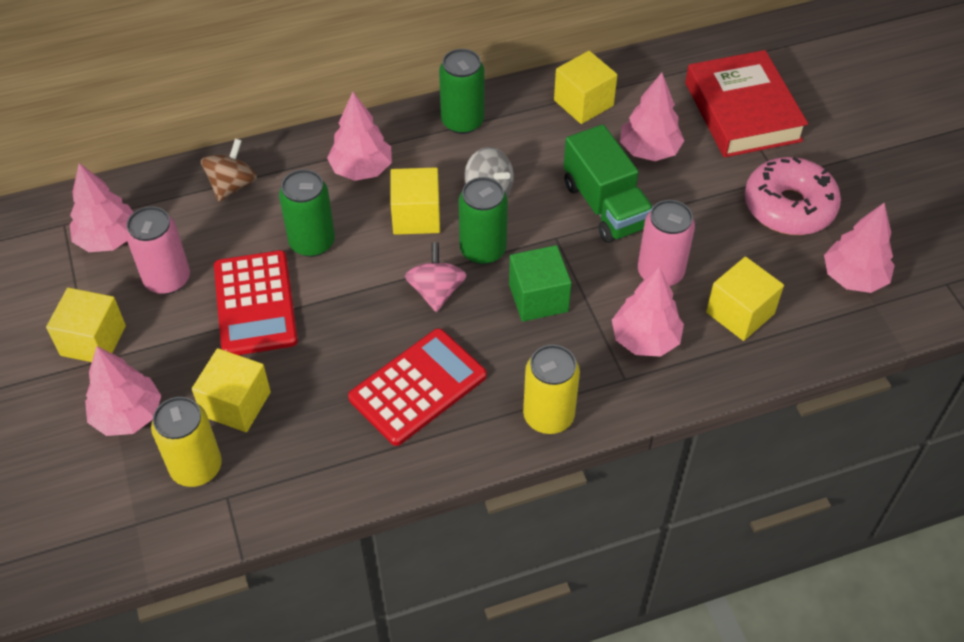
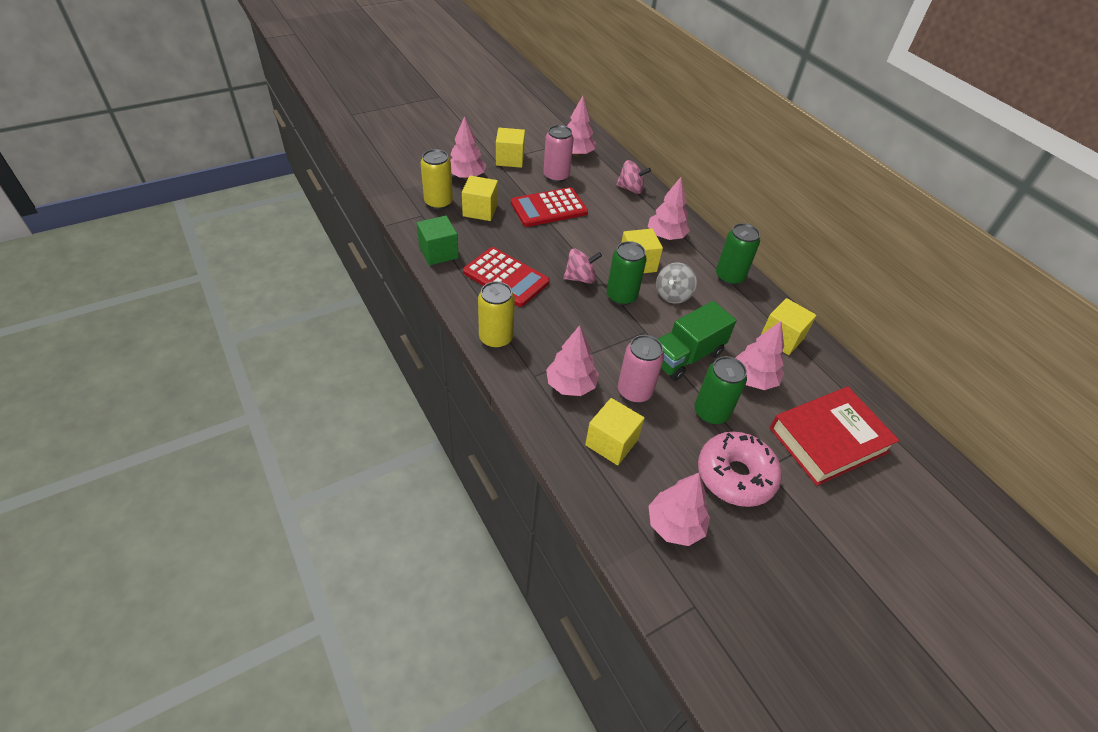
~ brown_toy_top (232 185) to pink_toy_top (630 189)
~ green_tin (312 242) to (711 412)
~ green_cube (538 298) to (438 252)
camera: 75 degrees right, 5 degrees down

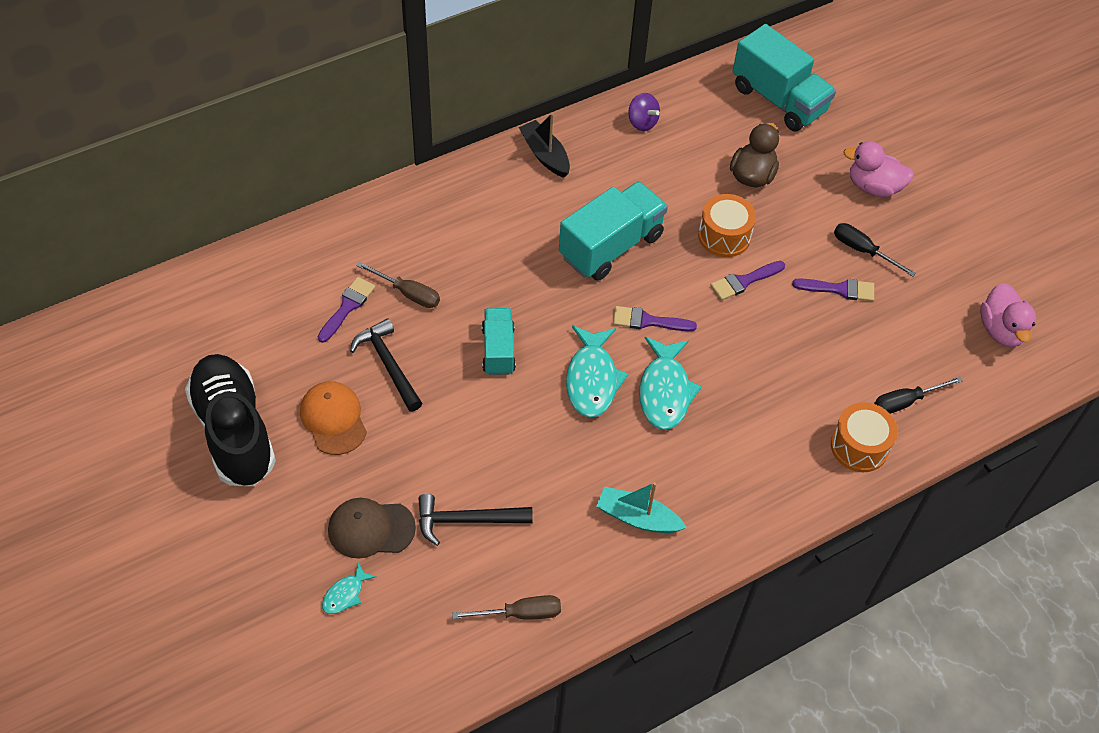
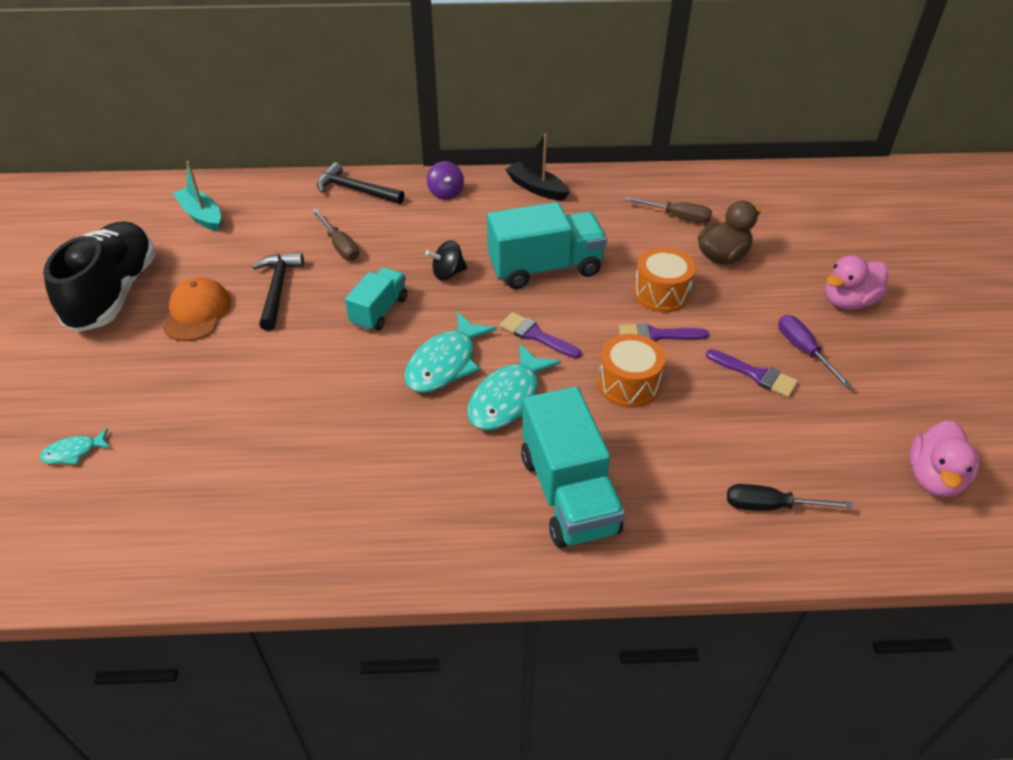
- royal_purple_paintbrush (347 307)
- brown_cap (371 529)
~ jet-black_hammer (466 520) to (355 190)
~ brown_flat_screwdriver (520 613) to (677 217)
~ jet-black_boat (545 155) = (536 188) 45 degrees counterclockwise
~ turquoise_boat (637 518) to (201 215)
~ royal_purple_toy_top (642 122) to (446 193)
~ turquoise_lorry (779 99) to (568 493)
~ orange_toy_drum (859 447) to (628 384)
~ jet-black_flat_screwdriver (863 250) to royal_purple_flat_screwdriver (803 350)
~ pink_rubber_duck (873 187) = (848 302) 75 degrees counterclockwise
+ jet-black_toy_top (448 273)
camera: 30 degrees right, 10 degrees down

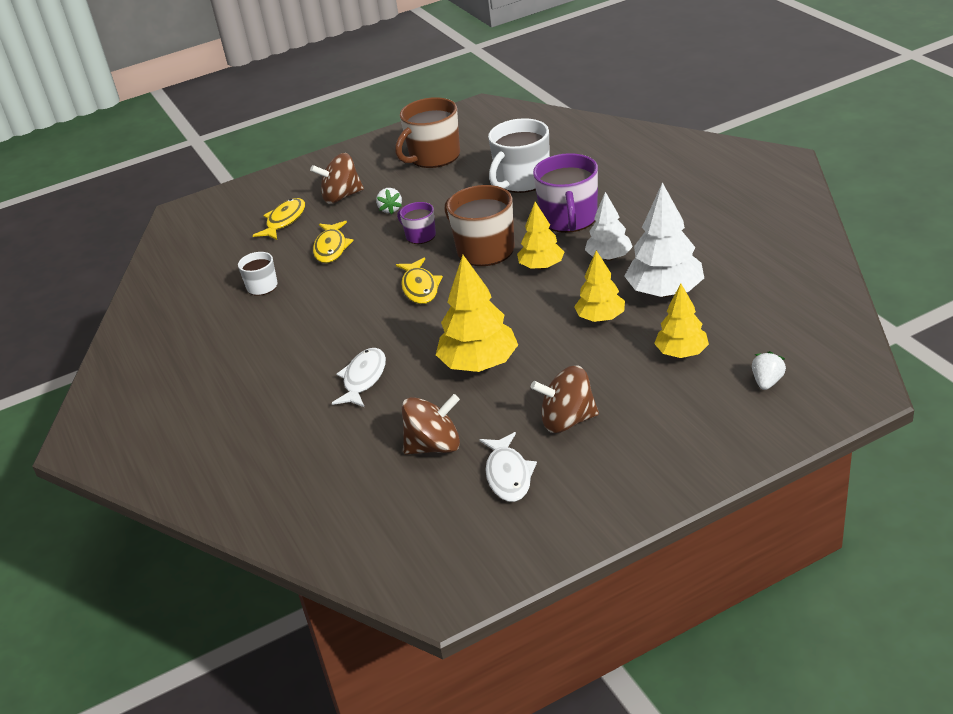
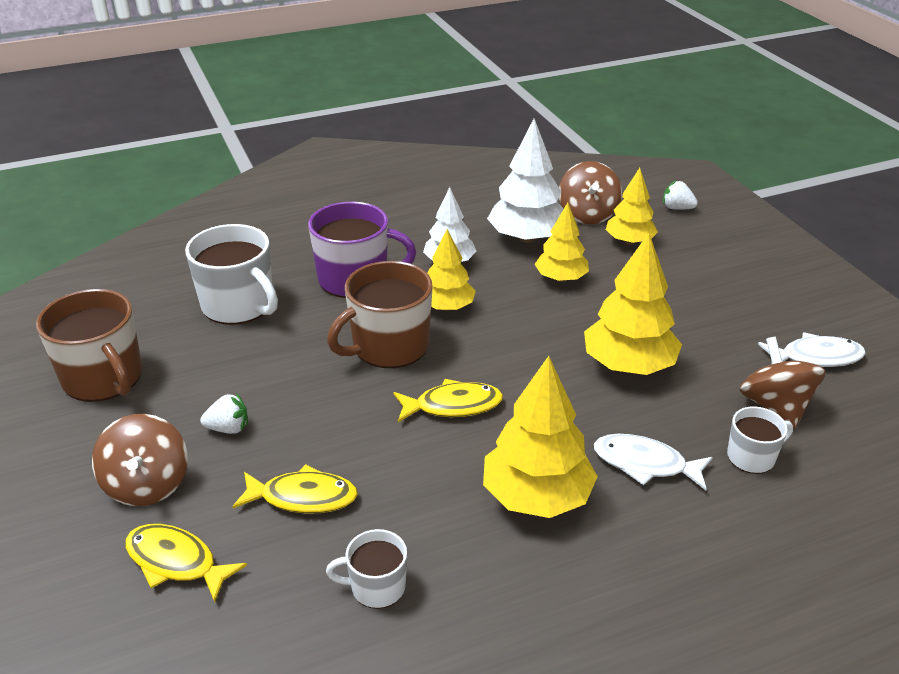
- royal_purple_mug (420 236)
~ brown_toy_top (567 420) to (587 214)
+ yellow_toy_tree (536 496)
+ white_mug (752 457)
camera: 90 degrees left, 0 degrees up

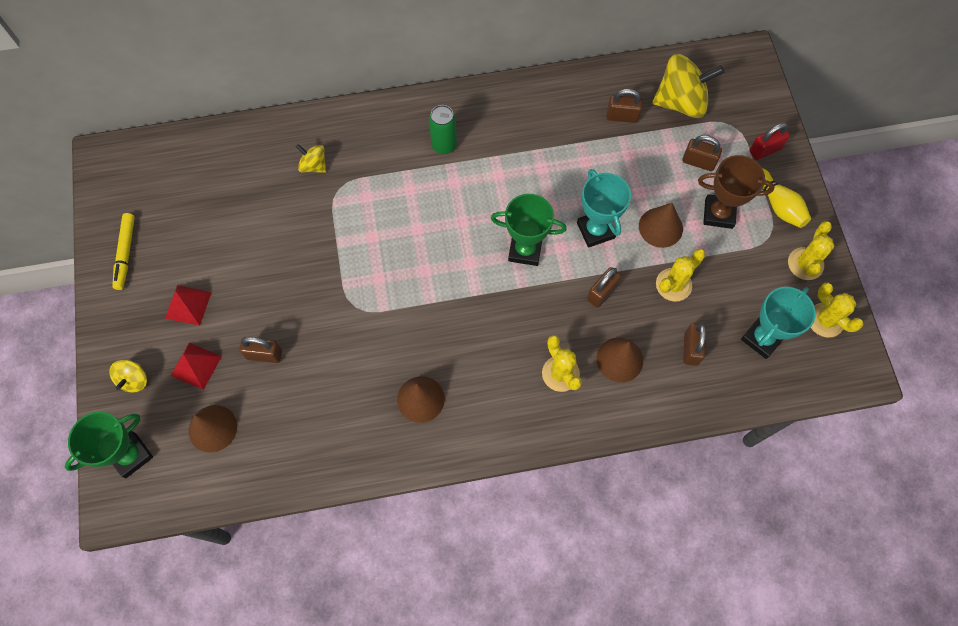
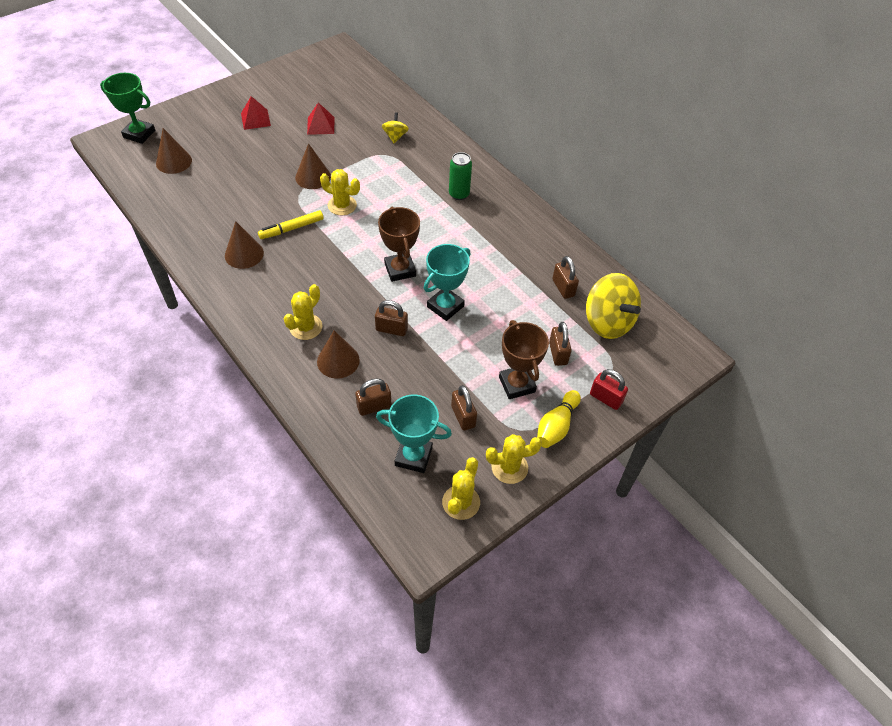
- yellow_toy_top (134 380)
~ yellow_marker_pen (126 253) to (291 229)
~ scarlet_pyramid_shape (196 365) to (321 125)
~ brown_lock (264 354) to (463 416)
~ green_award_cup (525 250) to brown_award_cup (400 270)
~ brown_cone (660 227) to (313 177)
~ yellow_cactus (673 285) to (342 205)
camera: 60 degrees right, 15 degrees down

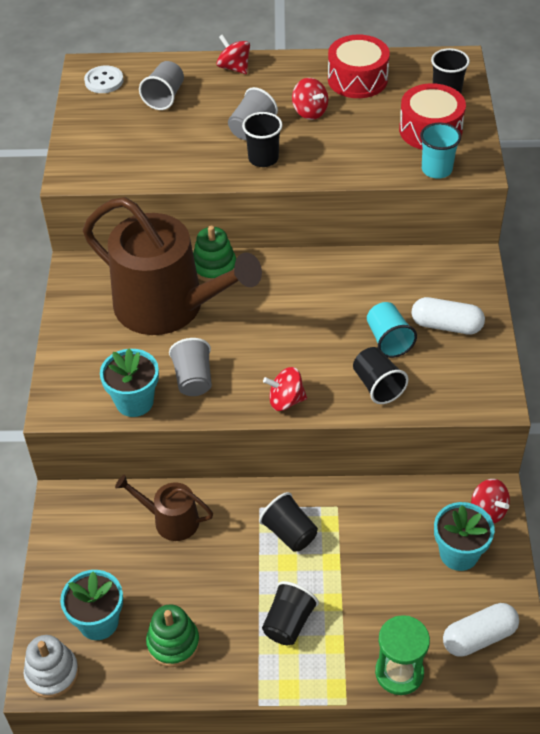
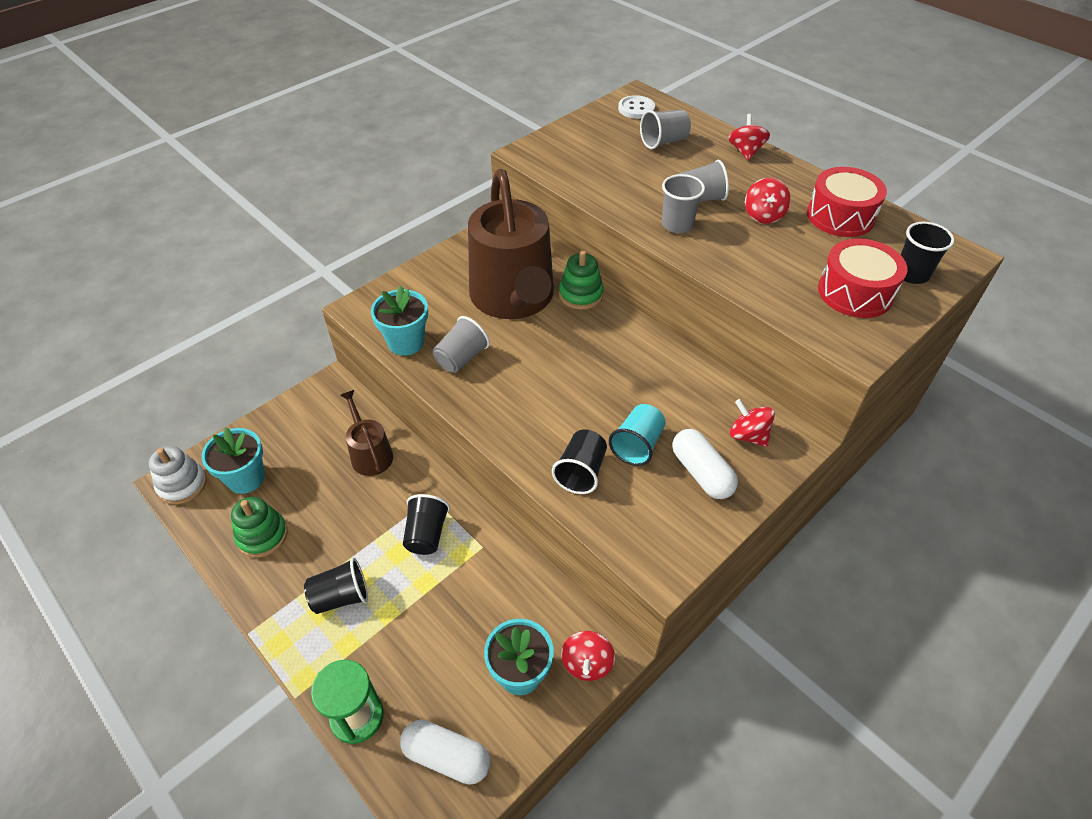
~ jet-black_cup (263 158) to gray_cup (677 225)
~ scarlet_toy_top (286 400) to (748 435)
- turquoise_cup (436 169)
camera: 45 degrees right, 0 degrees up

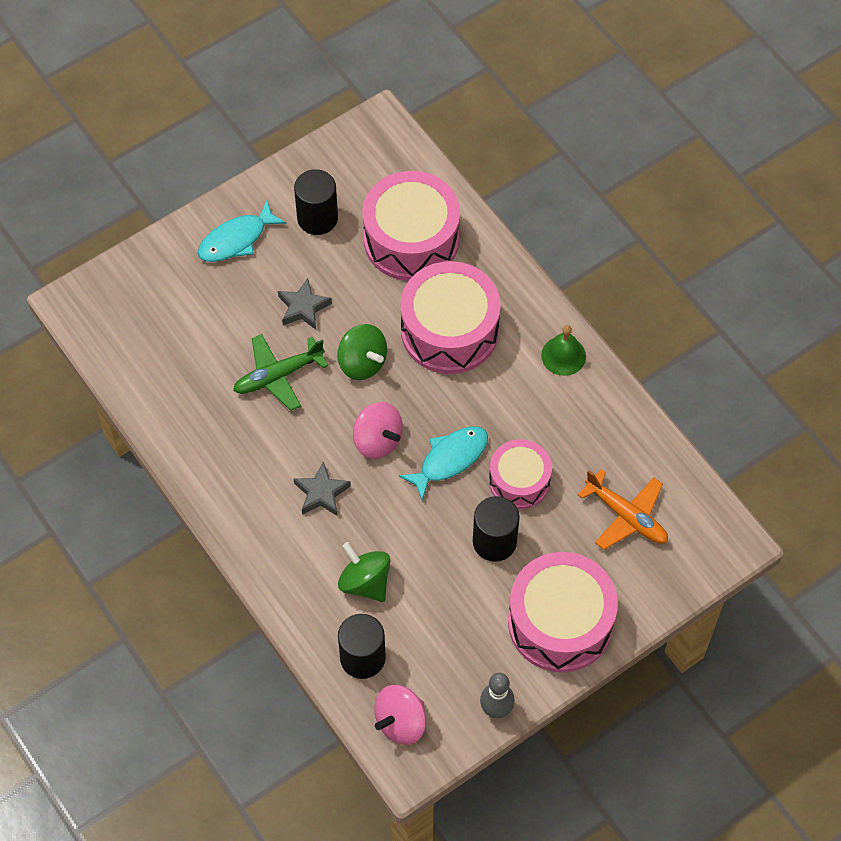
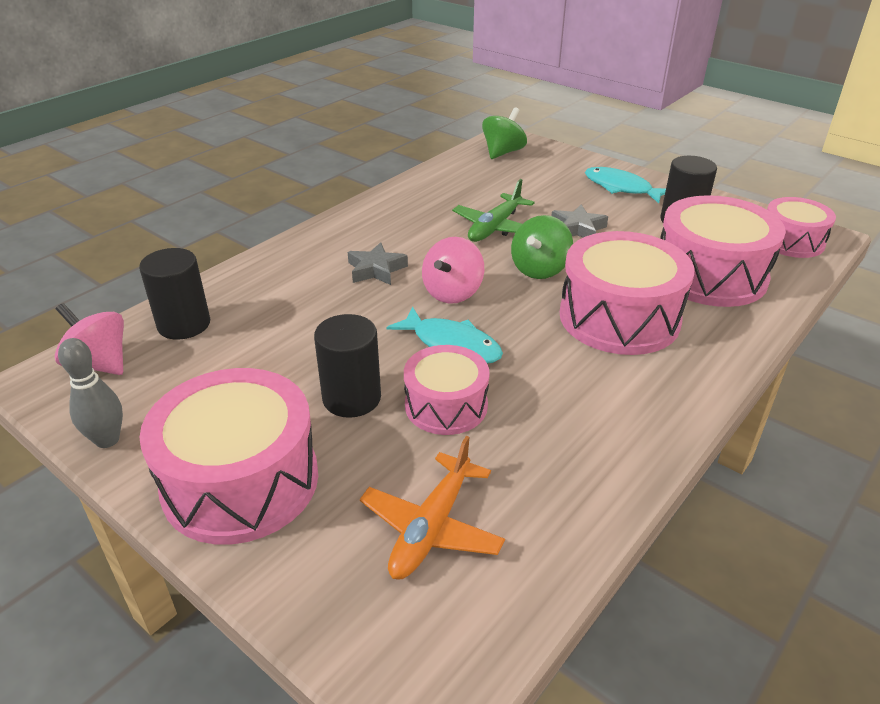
~ green_plane (278 376) = (495 227) 105 degrees counterclockwise
~ green_toy_top (365 582) to (503 152)
- green_school_bell (563 355)
+ pink_toy_drum (791 241)
camera: 75 degrees right, 25 degrees down

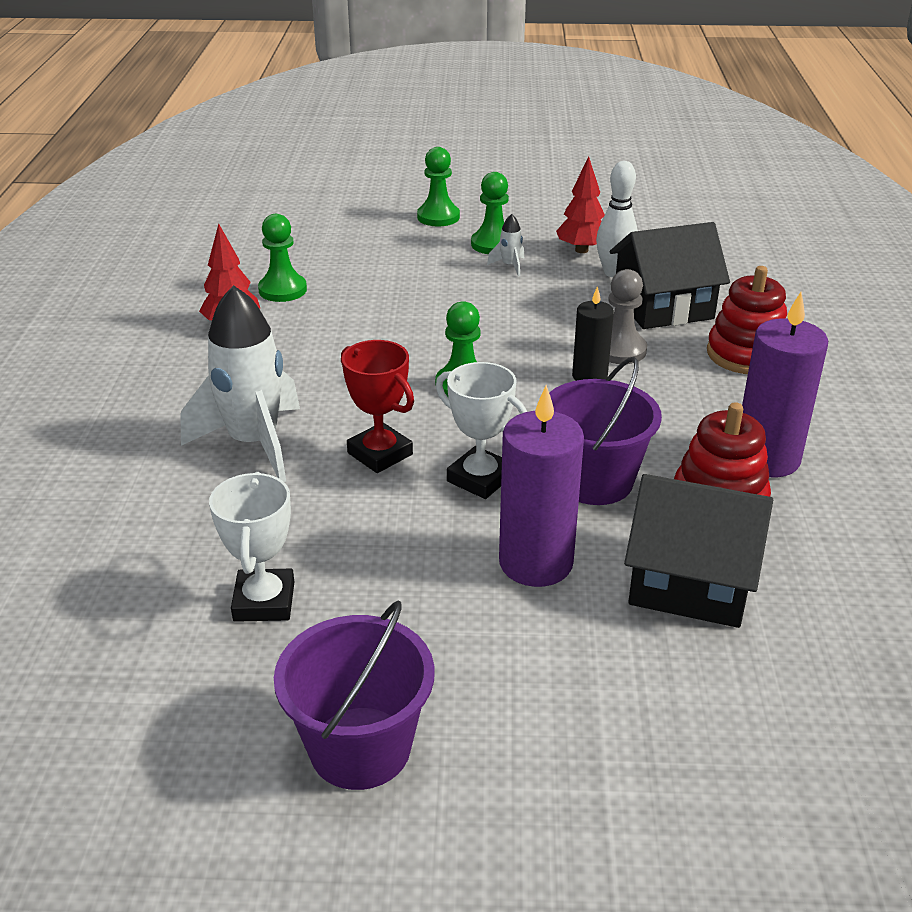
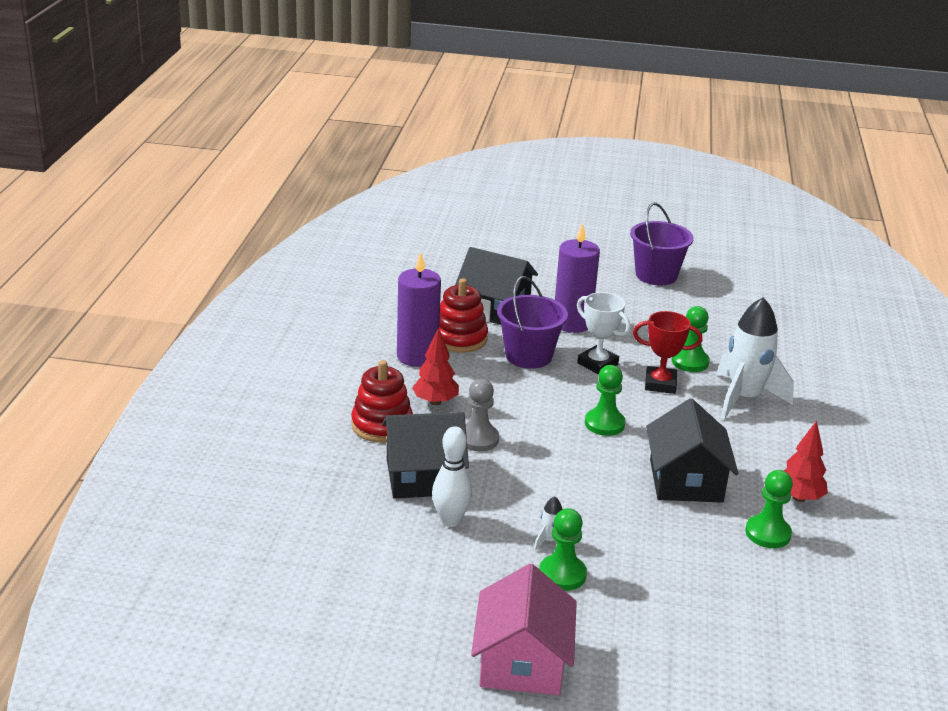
- white_award_cup (264 601)
~ scarlet_award_cup (380 454) = (660 384) 45 degrees counterclockwise
~ green_pawn (438 217) to (690 362)
~ scarlet_toy_tree (581 250) to (435 402)
- jet-black_candle (589 376)
+ pink_house (522 662)
+ jet-black_house (686 480)
camera: 175 degrees left, 5 degrees down

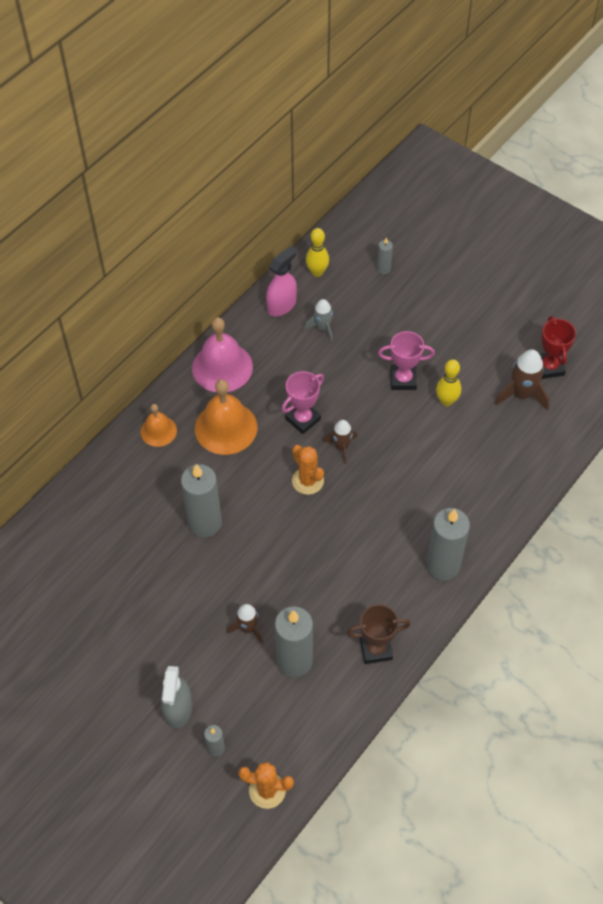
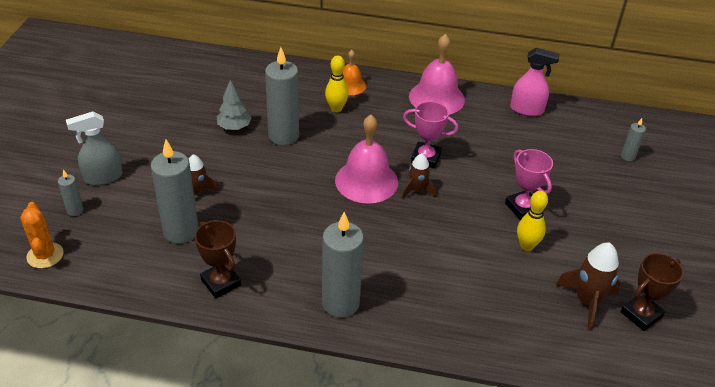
- orange_school_bell (226 427)
~ orange_cactus (308 481) to pink_school_bell (366 181)
- gray_toy_rocket (322 328)
~ yellow_tenpin (317 272) to (336 108)
~ scarlet_award_cup (549 367) to brown_award_cup (641 314)
+ gray_toy_tree (234 127)
camera: 60 degrees right, 15 degrees down

